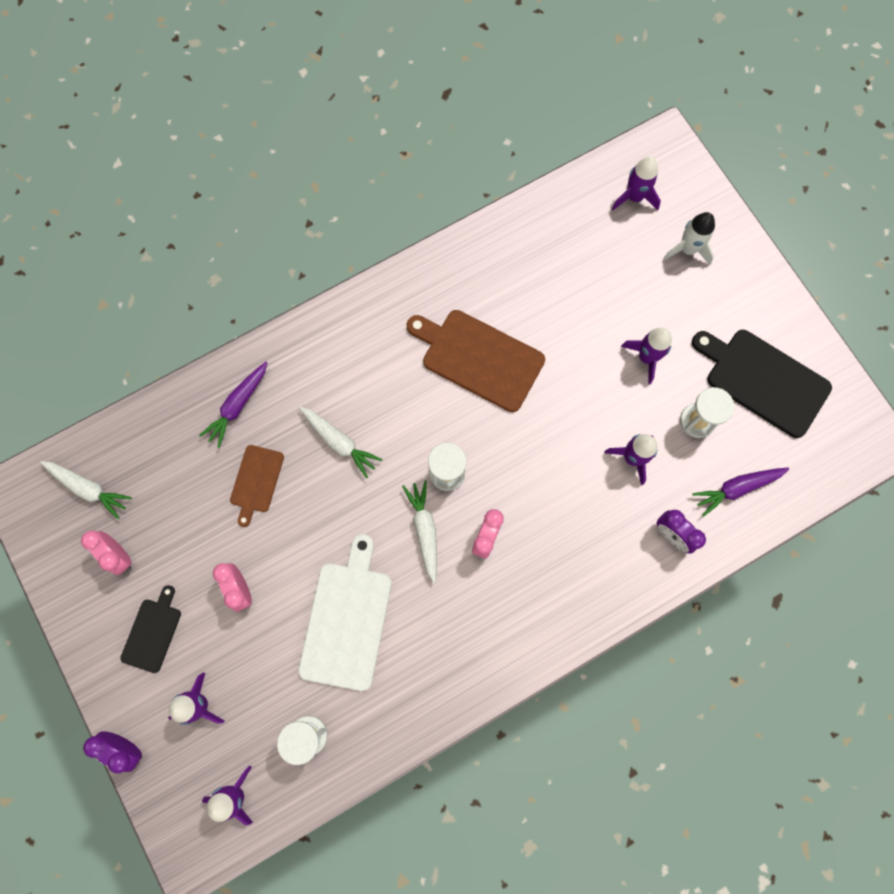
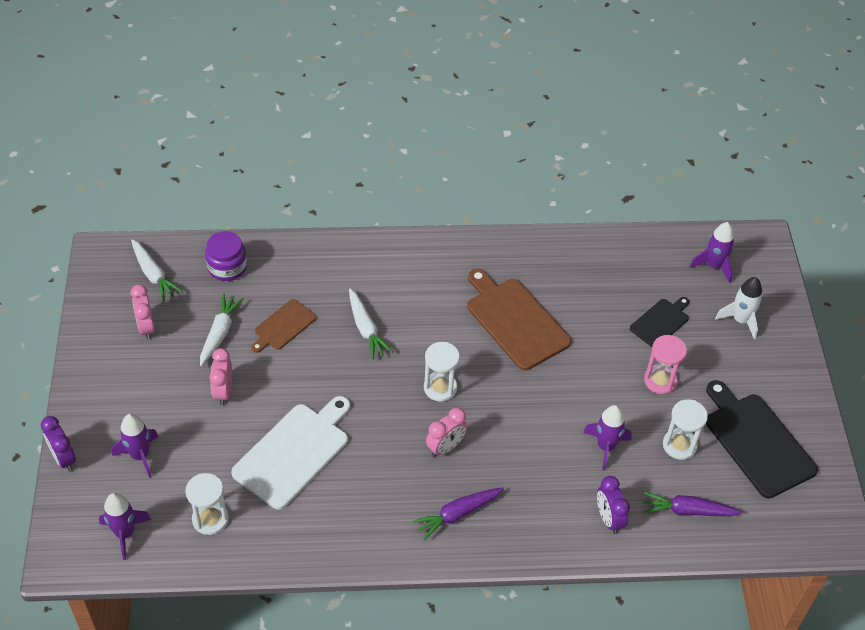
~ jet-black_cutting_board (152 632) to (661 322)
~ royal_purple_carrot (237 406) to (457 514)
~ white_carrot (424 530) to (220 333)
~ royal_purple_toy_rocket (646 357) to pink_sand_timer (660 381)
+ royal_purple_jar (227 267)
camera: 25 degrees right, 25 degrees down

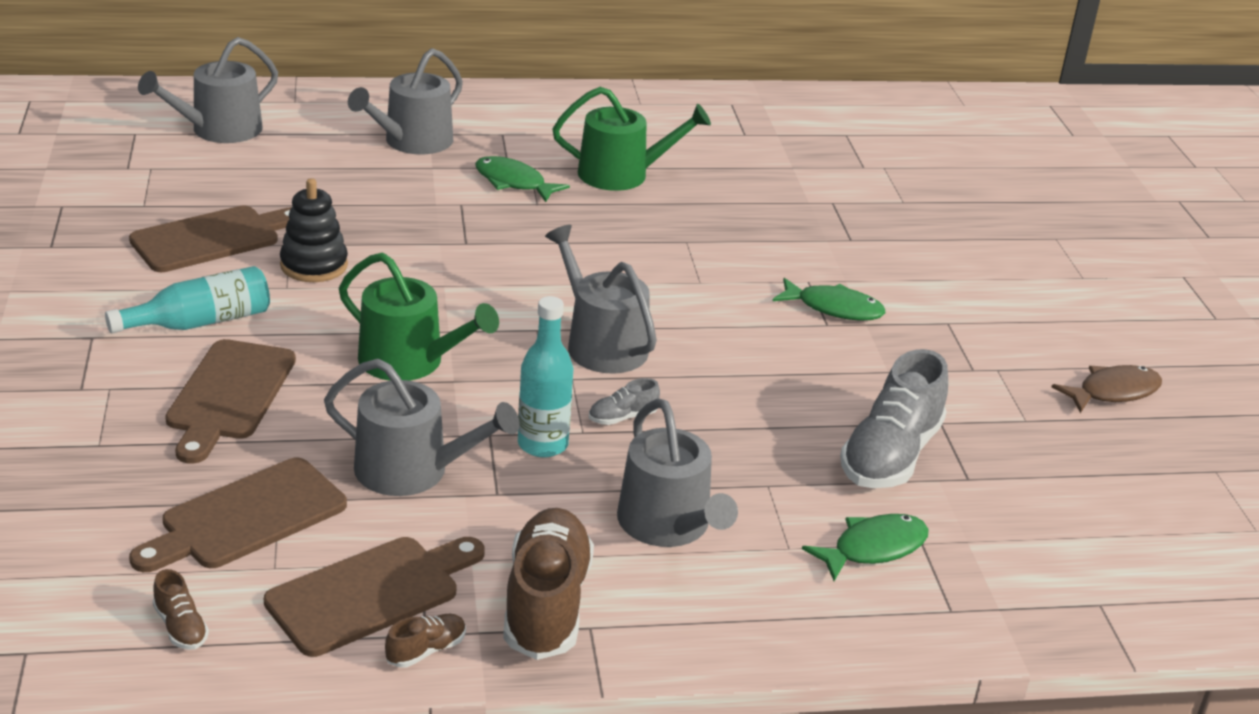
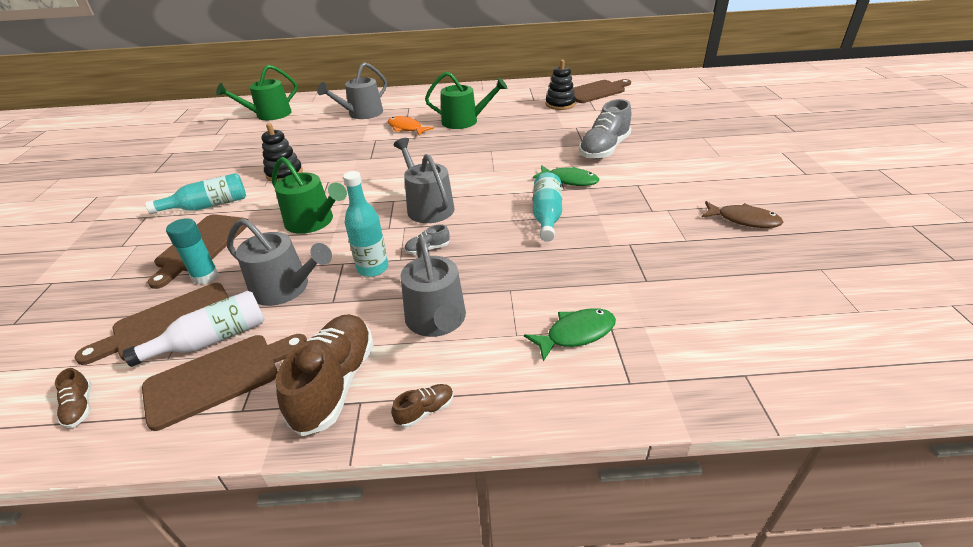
~ brown_cutting_board (212 238) to (596 91)
~ gray_watering_pot (219 130) to green_watering_pot (269 115)
~ brown_sneaker (426 650) to (425 411)
~ green_fish (513 182) to orange_fish (406 128)
~ gray_sneaker (890 456) to (604 149)
~ brown_fish (1113 392) = (743 220) 45 degrees clockwise
+ white_bottle (212 340)
+ turquoise_glue (205 276)
+ turquoise_bottle (547 216)
+ jet-black_stacking_toy (560 104)
camera: 10 degrees right, 5 degrees up

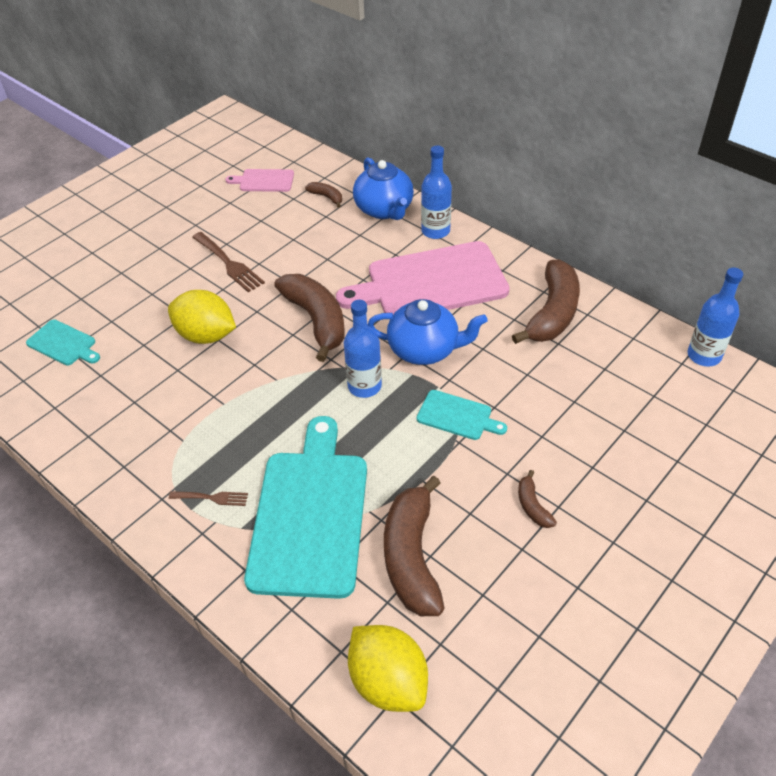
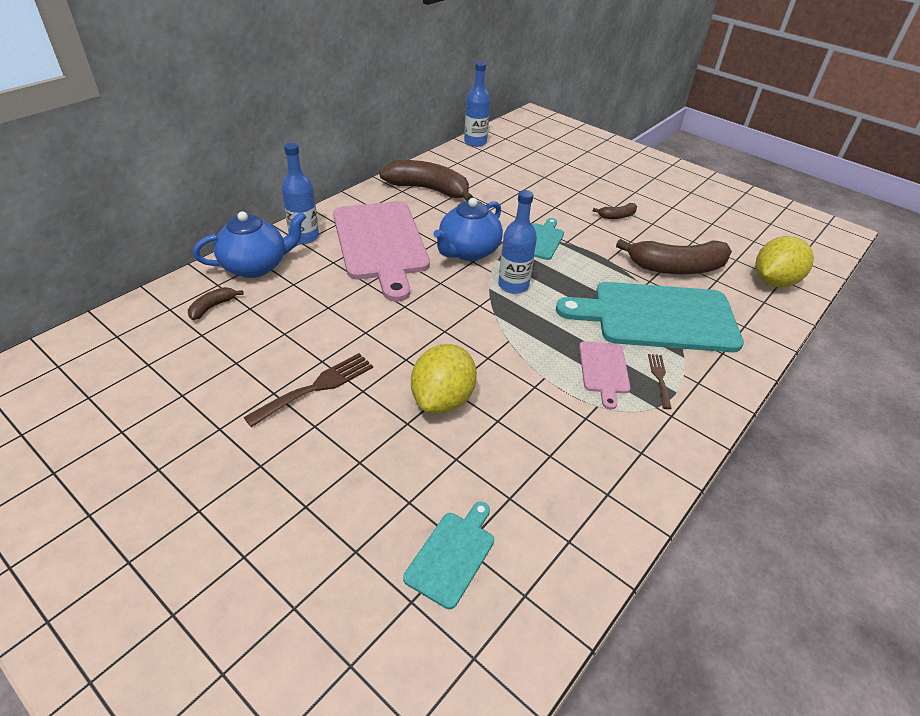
~ pink_cutting_board (264 181) to (604 370)
- brown_banana (316 320)
~ blue_teapot (424 349) = (468 251) 150 degrees counterclockwise
camera: 95 degrees left, 5 degrees down

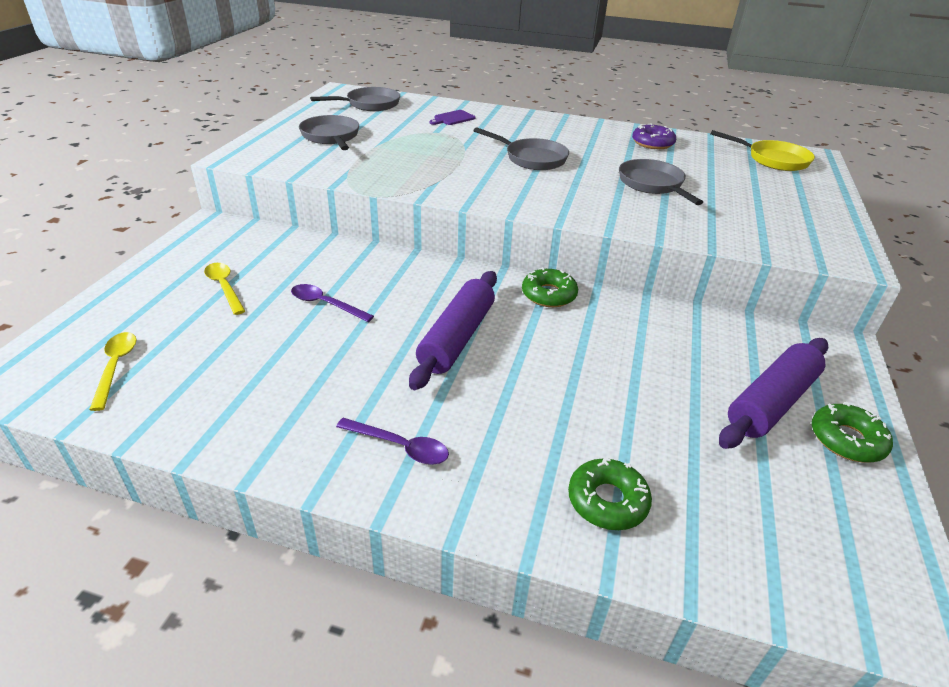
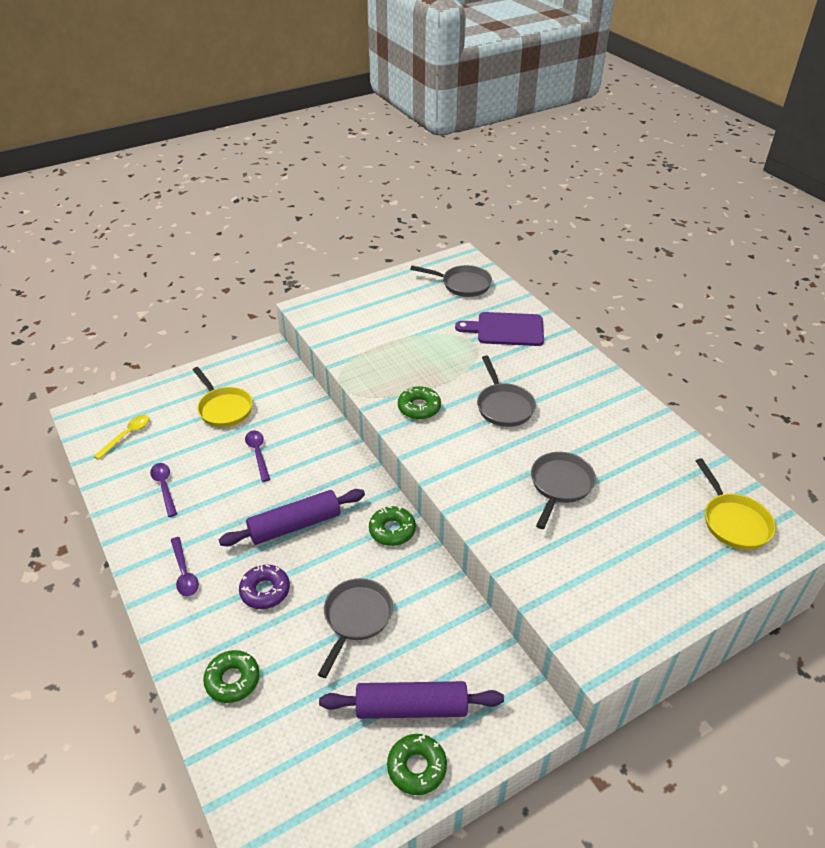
~ yellow_tablespoon (224 287) to yellow_pan (224 408)
~ gray_pan (331 137) to (356 618)
~ royal_purple_cutting_board (453 118) = (506 329) x1.91
~ royal_purple_glazed_donut (652 143) to (265 591)
+ royal_purple_tablespoon (164 487)
+ green_glazed_donut (419 407)
camera: 45 degrees right, 5 degrees up

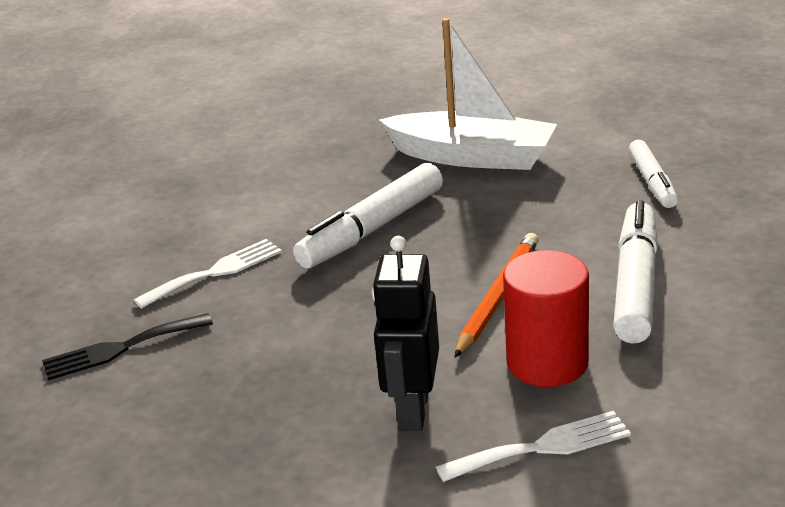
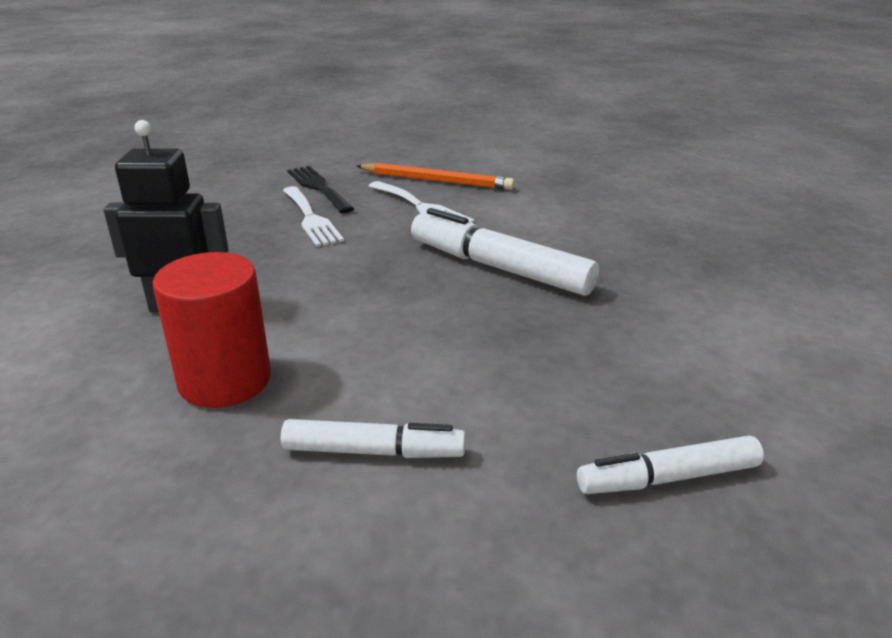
- white_boat (472 157)
~ white_dinner_fork (542 447) to (311 218)
~ orange_pencil (497 297) to (436 180)
~ white_marker_pen (636 284) = (374 451) x0.62
camera: 80 degrees right, 0 degrees up

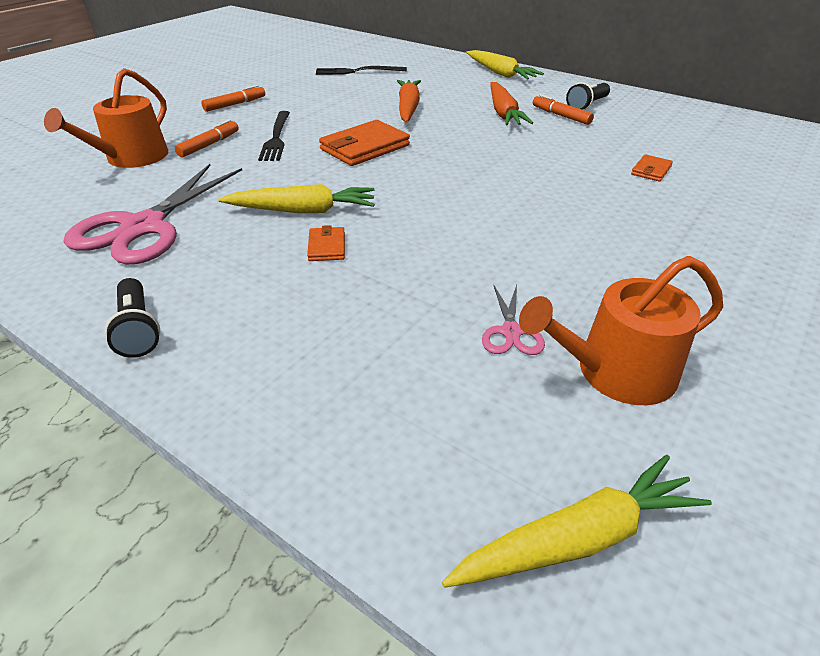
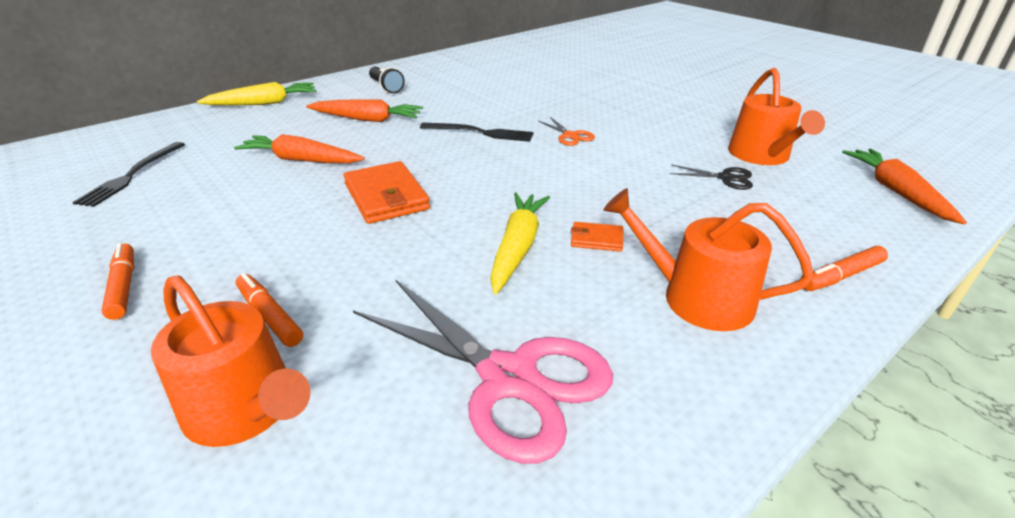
- jet-black_flashlight (138 329)
~ jet-black_dinner_fork (276 138) to (480 133)
~ yellow_carrot (578 538) to orange_carrot (896 192)
~ pink_shears (511 332) to jet-black_shears (725 178)
~ orange_marker_pen (561 116) to (841 276)
- orange_wallet (651 170)
+ orange_shears (570 136)
+ orange_watering_pot (696 297)
camera: 75 degrees left, 5 degrees down

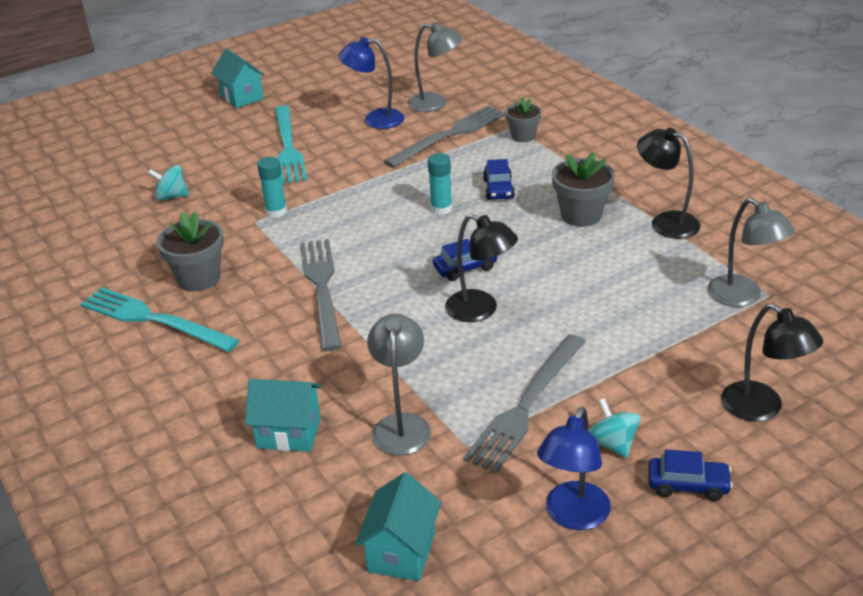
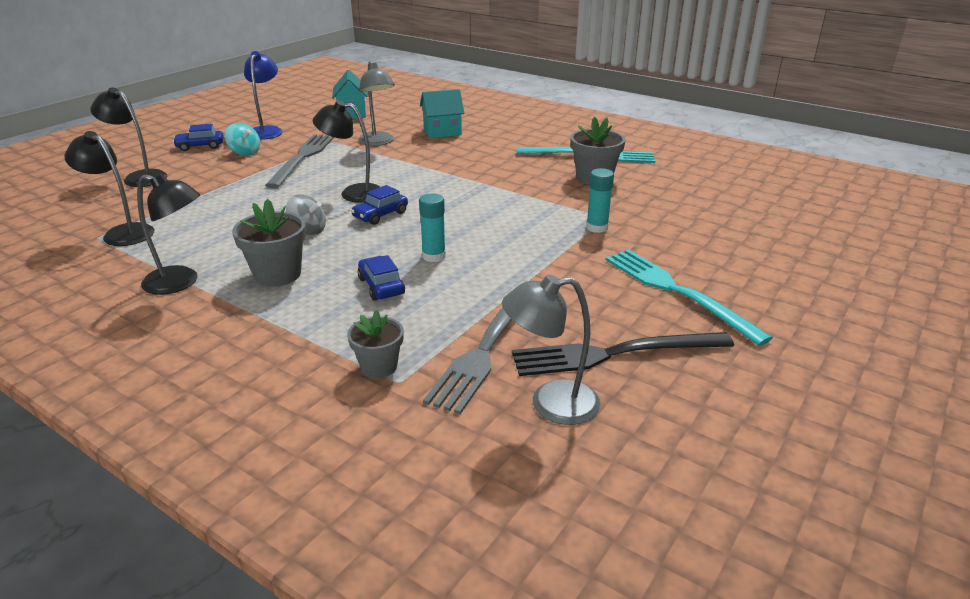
- turquoise_toy_top (171 197)
- turquoise_house (242 97)
- gray_dinner_fork (322 288)
~ blue_lamp (375 120) to jet-black_dinner_fork (614 354)
~ gray_lamp (743 297) to jet-black_lamp (122 232)
+ gray_toy_top (308 230)
camera: 155 degrees right, 5 degrees down

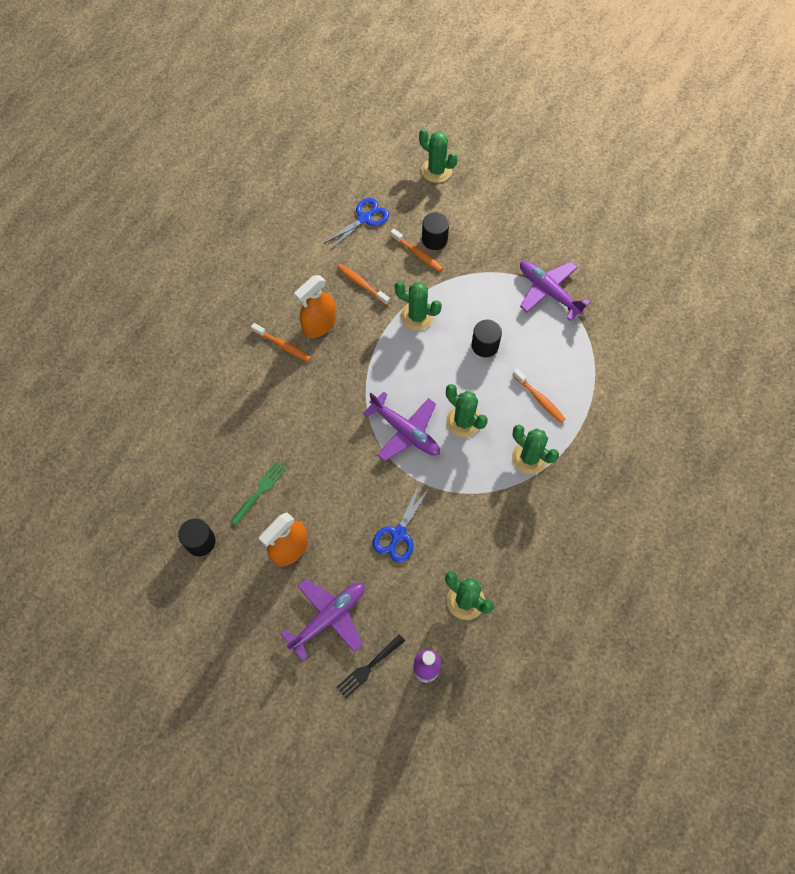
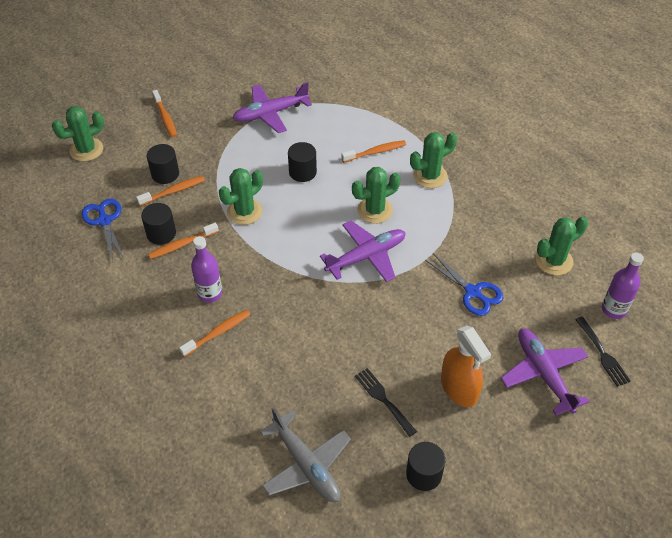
~ green_dinner_fork (260 491) to jet-black_dinner_fork (383 399)
~ orange_sprayer (319 324) to royal_purple_bottle (210 293)
+ jet-black_cylinder (161 233)
+ orange_toothbrush (165 118)
+ gray_plane (306 464)
camera: 70 degrees left, 15 degrees down

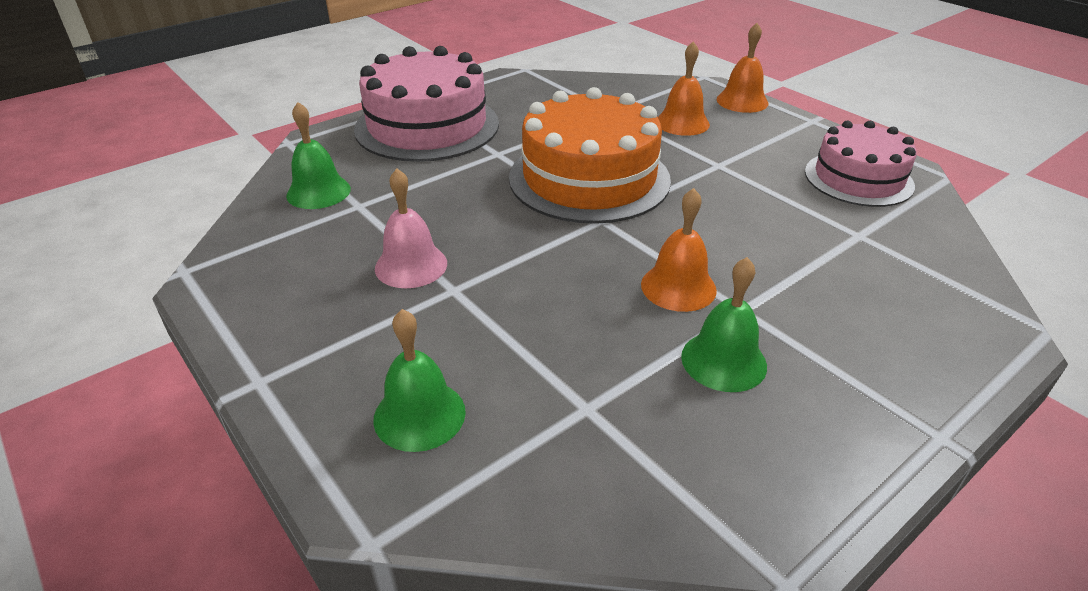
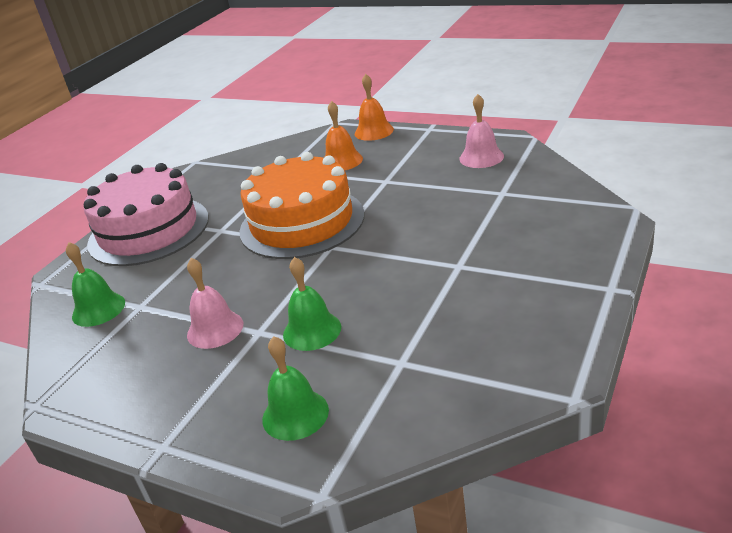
- orange_school_bell (678 287)
~ green_school_bell (723 361) to (312 330)
~ pink_gateau (858 178) to pink_school_bell (481 157)
camera: 20 degrees left, 5 degrees down

